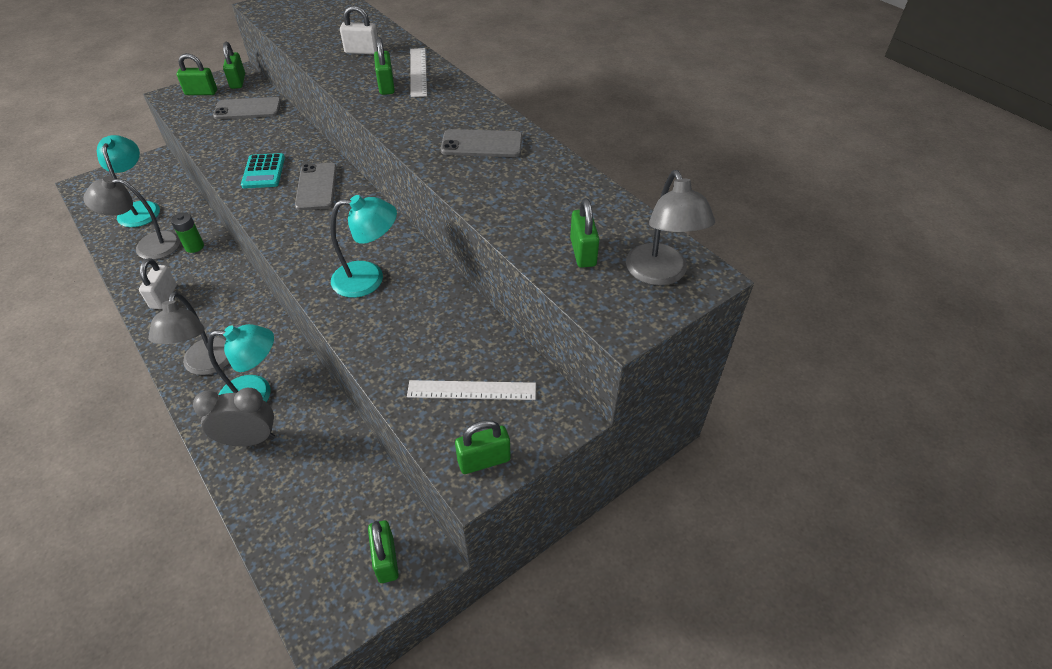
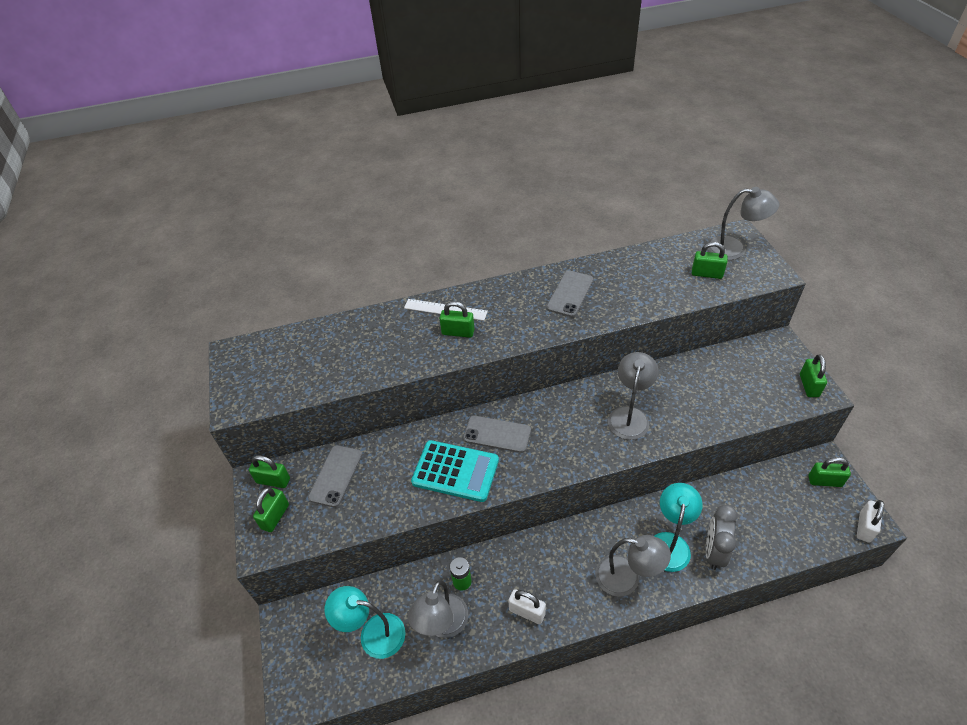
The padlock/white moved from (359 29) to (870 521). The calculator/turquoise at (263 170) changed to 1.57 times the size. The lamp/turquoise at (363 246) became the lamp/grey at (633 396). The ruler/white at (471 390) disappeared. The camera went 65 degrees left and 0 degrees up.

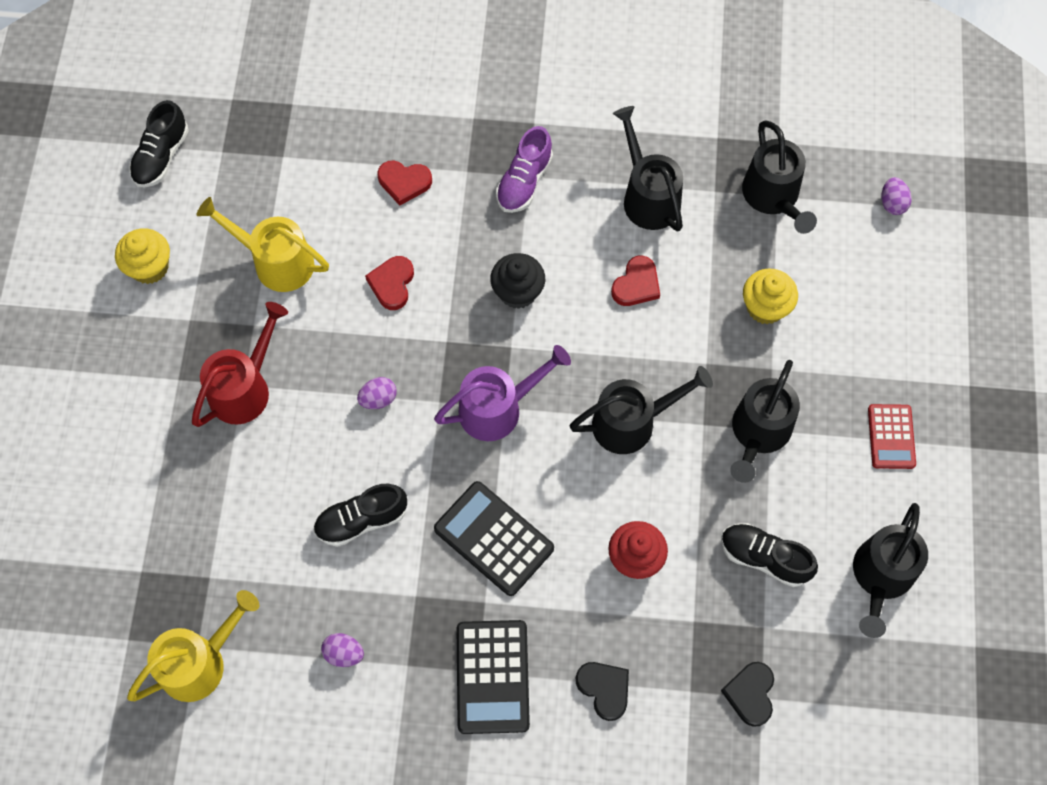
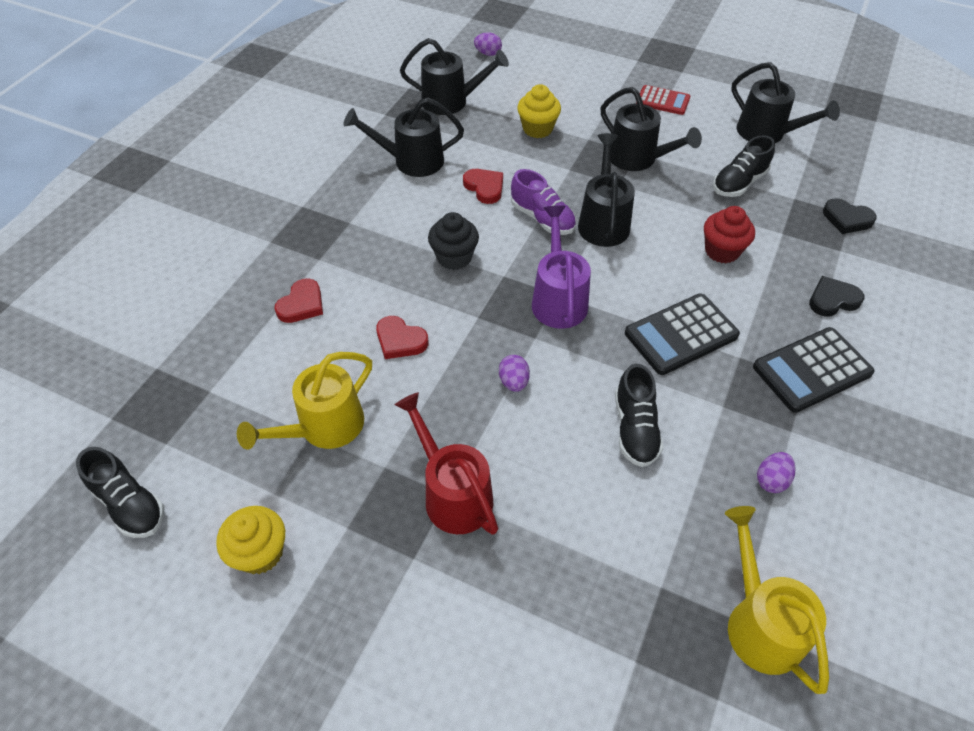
The shoe/purple moved from (524 169) to (543 202). The calculator/black at (493 677) turned 135 degrees clockwise. The camera went 70 degrees left and 15 degrees down.

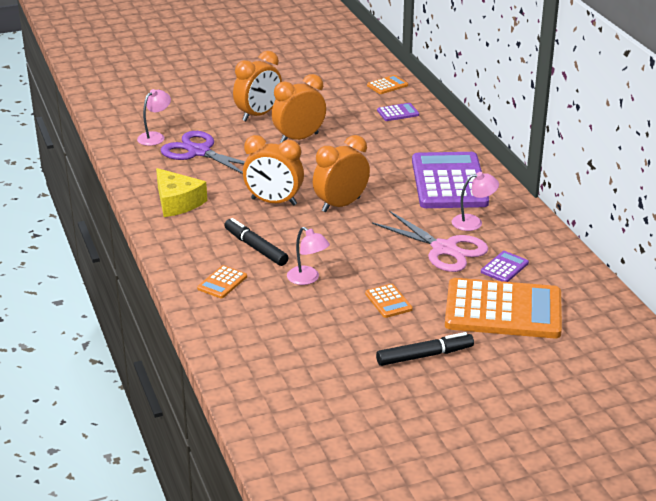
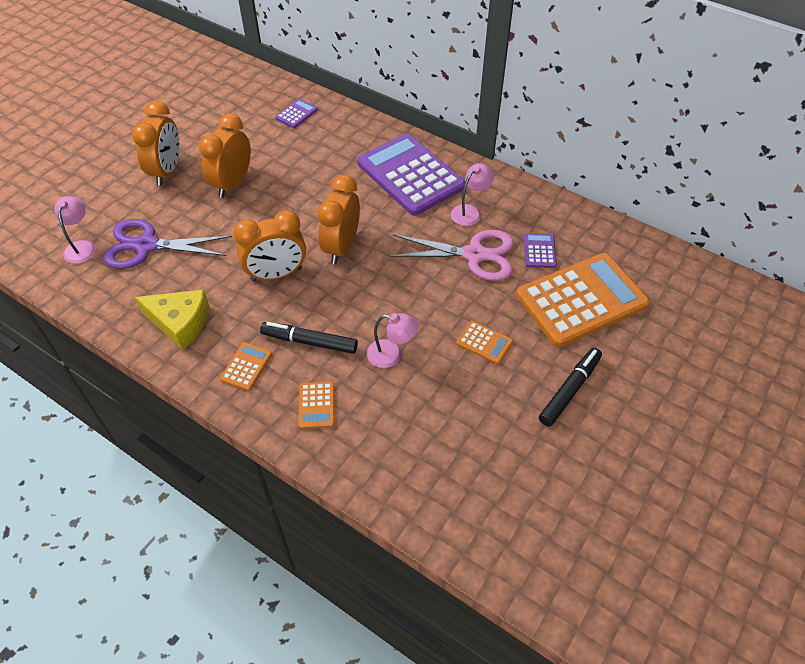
The calculator/orange moved from (387 84) to (246 366). The camera went 35 degrees left and 20 degrees up.

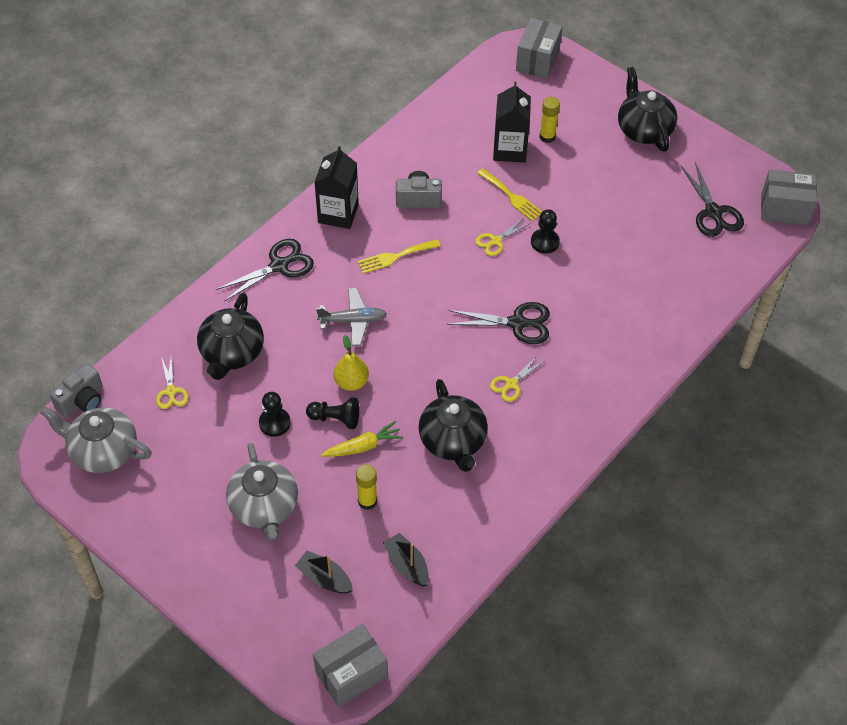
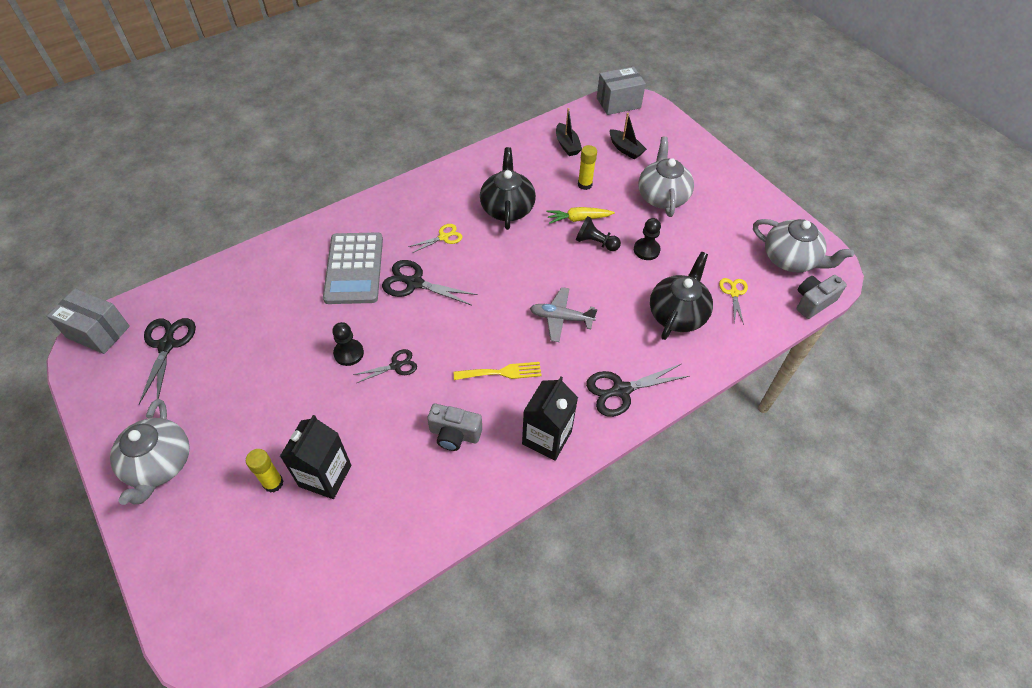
The box/grey at (539 48) disappeared. The teapot/black at (648 109) became the teapot/grey at (149 452). The fork/yellow at (509 195) disappeared. The scissors/yellow at (502 237) became the scissors/black at (385 366). The pear/yellow at (351 363) disappeared. The calculator/grey at (353 268) appeared. The camera went 165 degrees left and 0 degrees up.

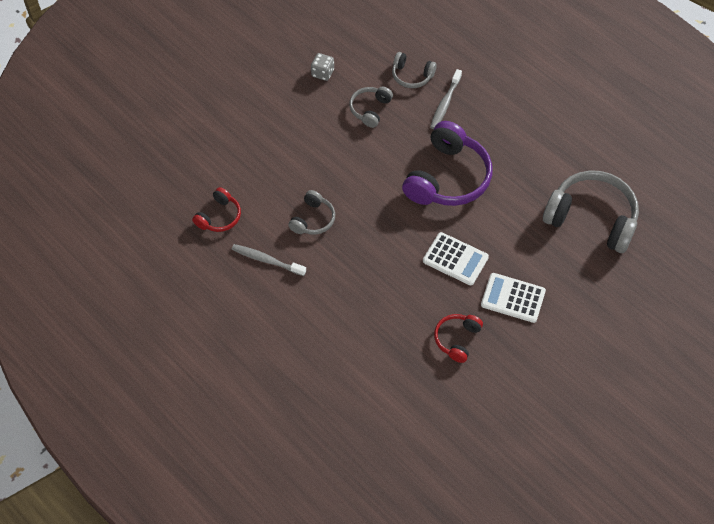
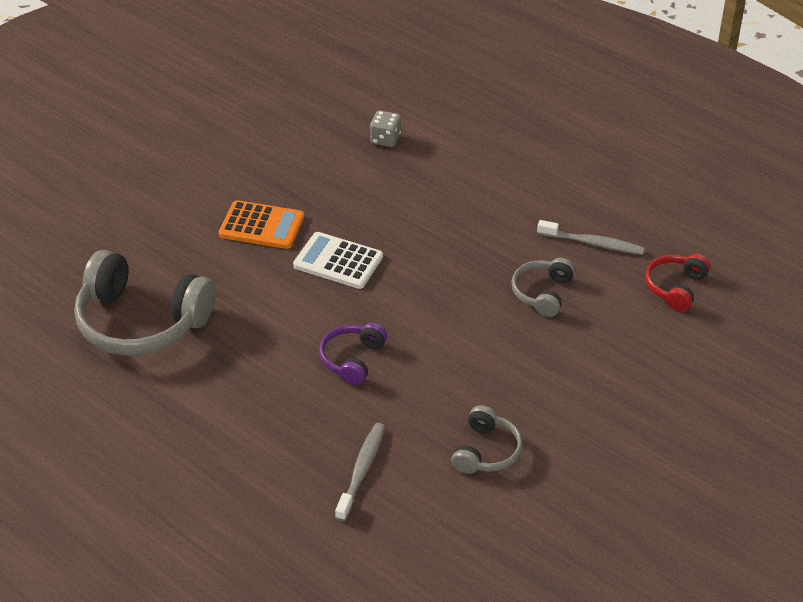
The headphones/grey at (414 70) disappeared. The dice/grey moved from (322 67) to (385 129). The headphones/purple at (447 163) changed to 0.51 times the size. The calculator/white at (513 298) became the calculator/orange at (261 224). The headphones/red at (458 338) disappeared. The camera went 175 degrees right and 15 degrees down.

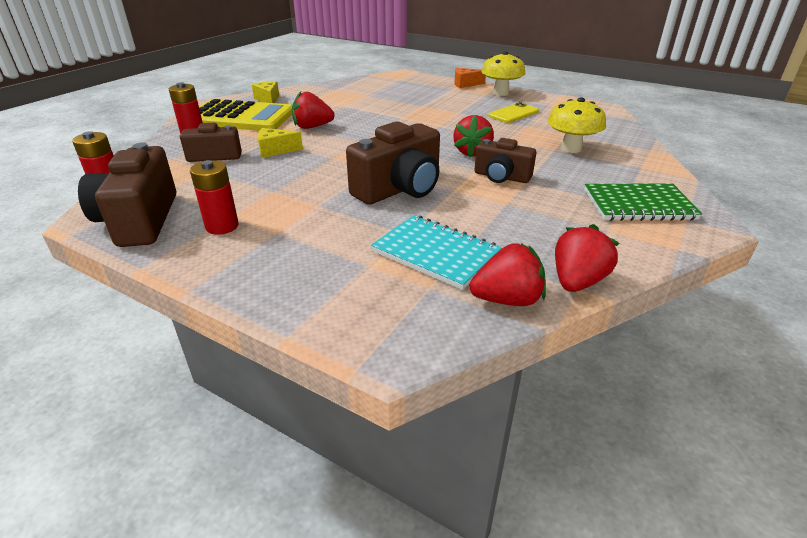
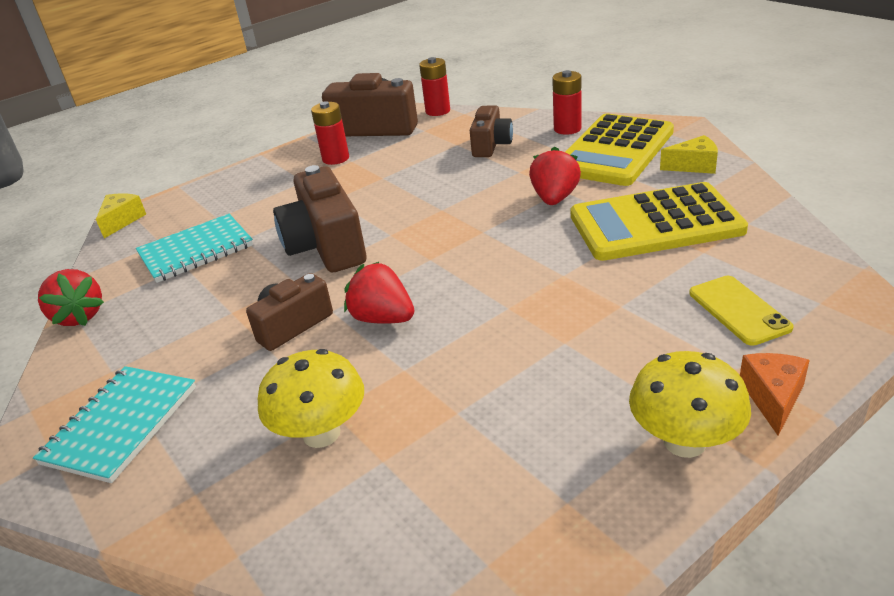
The phone/yellow moved from (513 112) to (741 311). The cheese/yellow moved from (280 143) to (121 215). The notebook/green at (643 202) became the notebook/turquoise at (114 424). The strawberry/red at (507 274) disappeared. The calculator/yellow at (659 221) appeared. The camera went 115 degrees right and 0 degrees up.

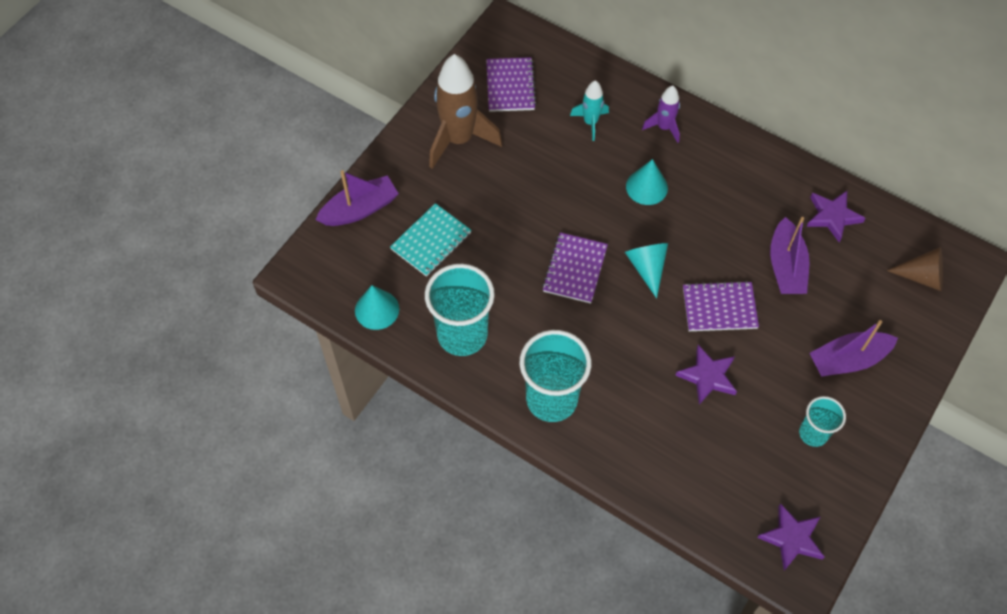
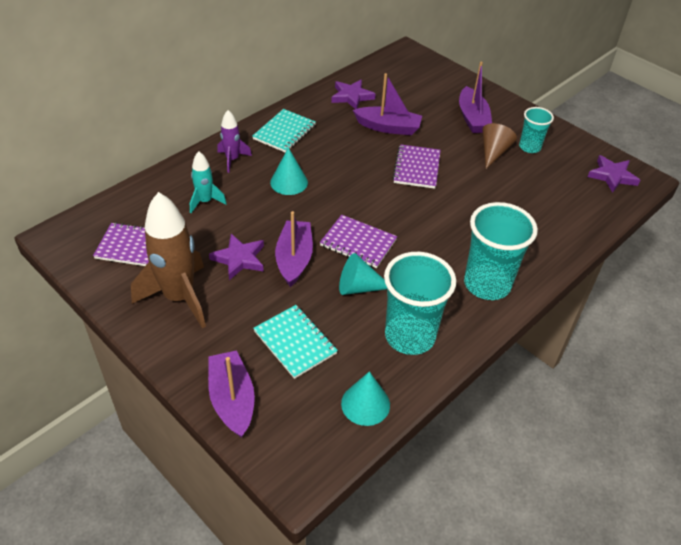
The cone/turquoise moved from (646 271) to (363 274). The cone/brown moved from (915 269) to (499 146). The star/purple moved from (706 375) to (236 257). The notebook/turquoise at (284 131) appeared. The boat/purple at (294 249) appeared. The camera went 80 degrees left and 15 degrees down.

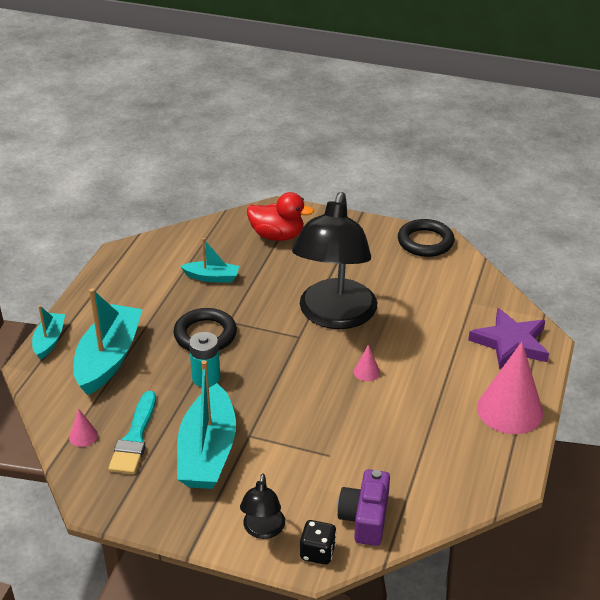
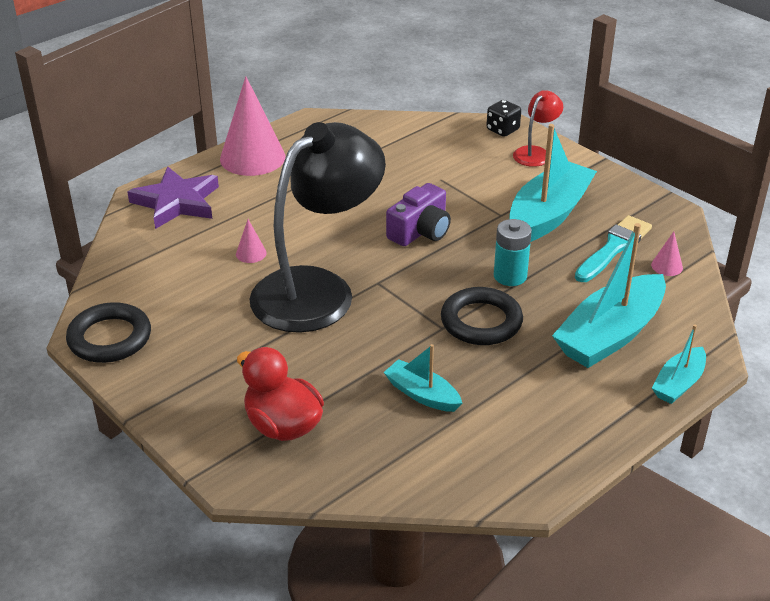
The cone/pink moved from (367 363) to (251 241). The camera/purple moved from (363 507) to (418 214). The lamp/black at (262 506) became the lamp/red at (538 128). The camera went 150 degrees left and 0 degrees up.

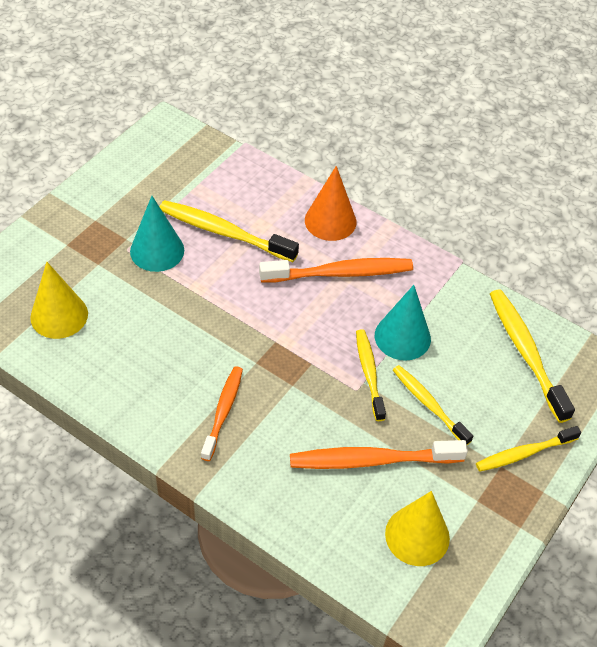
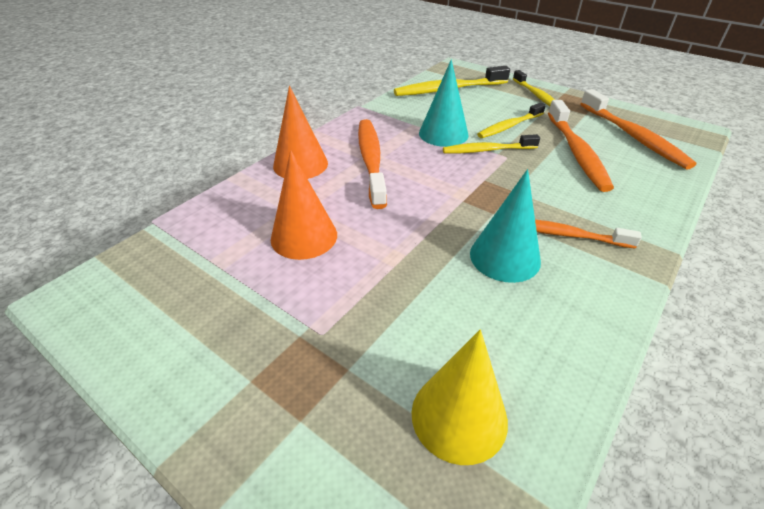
The cone/turquoise moved from (157 234) to (505 226). The toothbrush/yellow at (229 231) was replaced by the cone/orange at (304 205). The cone/yellow at (417 528) was replaced by the toothbrush/orange at (638 129). The camera went 85 degrees left and 10 degrees down.

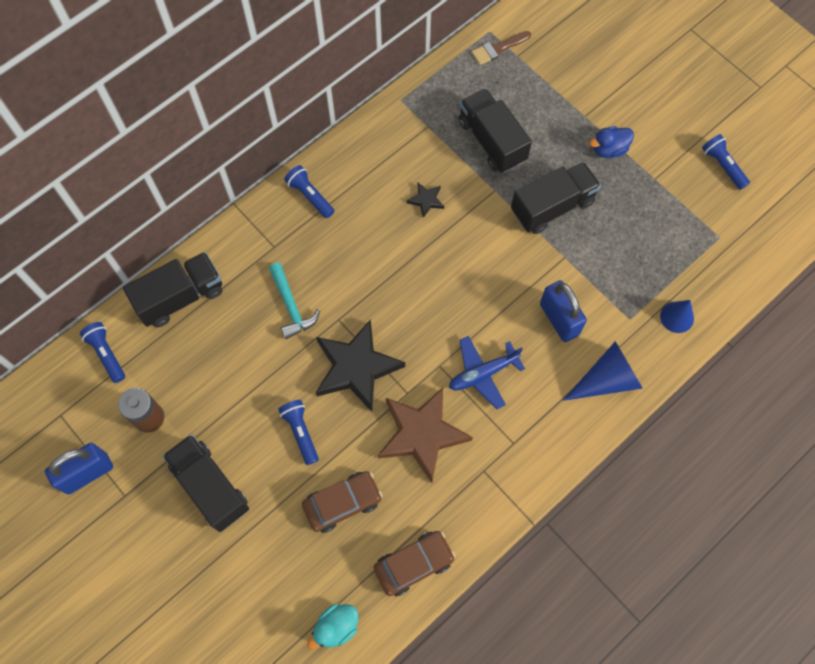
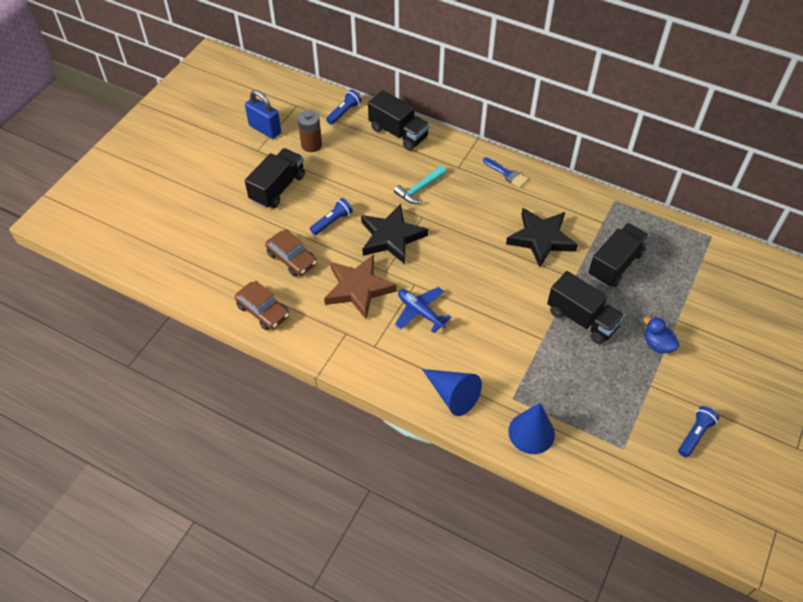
The brush/brown at (501 48) disappeared. The flashlight/blue at (309 191) was replaced by the brush/blue at (505 172). The star/black at (425 200) changed to 2.30 times the size. The padlock/blue at (563 311) disappeared. The cone/blue at (677 316) changed to 1.55 times the size. The duck/turquoise at (332 627) disappeared. The camera went 70 degrees right and 15 degrees down.

